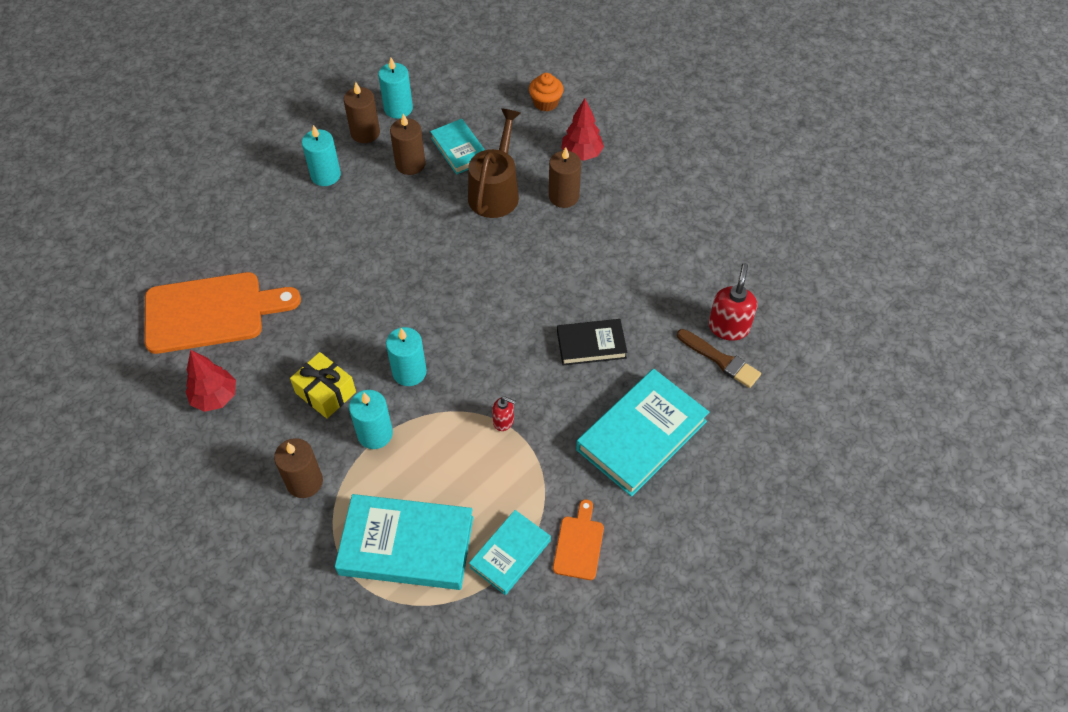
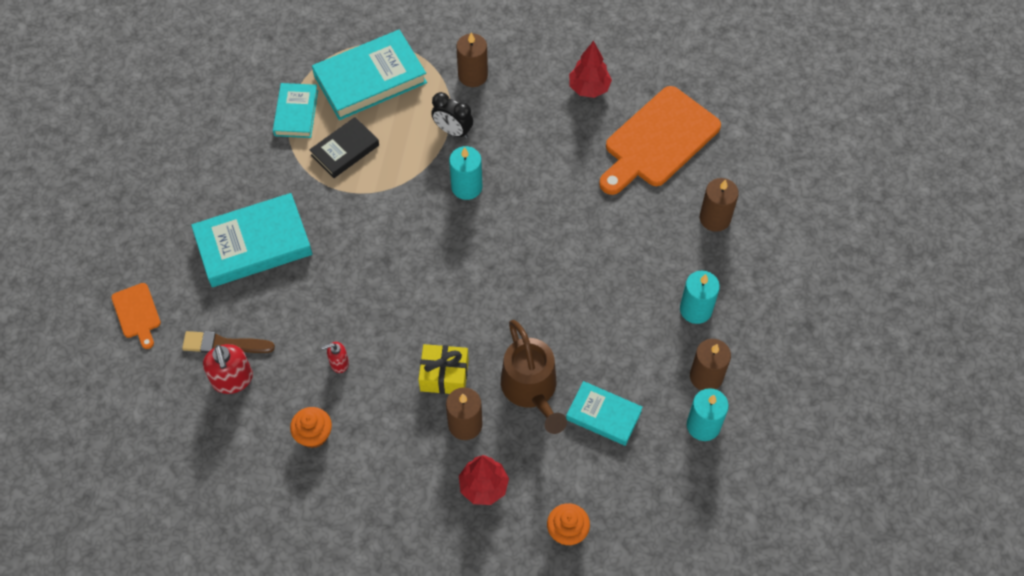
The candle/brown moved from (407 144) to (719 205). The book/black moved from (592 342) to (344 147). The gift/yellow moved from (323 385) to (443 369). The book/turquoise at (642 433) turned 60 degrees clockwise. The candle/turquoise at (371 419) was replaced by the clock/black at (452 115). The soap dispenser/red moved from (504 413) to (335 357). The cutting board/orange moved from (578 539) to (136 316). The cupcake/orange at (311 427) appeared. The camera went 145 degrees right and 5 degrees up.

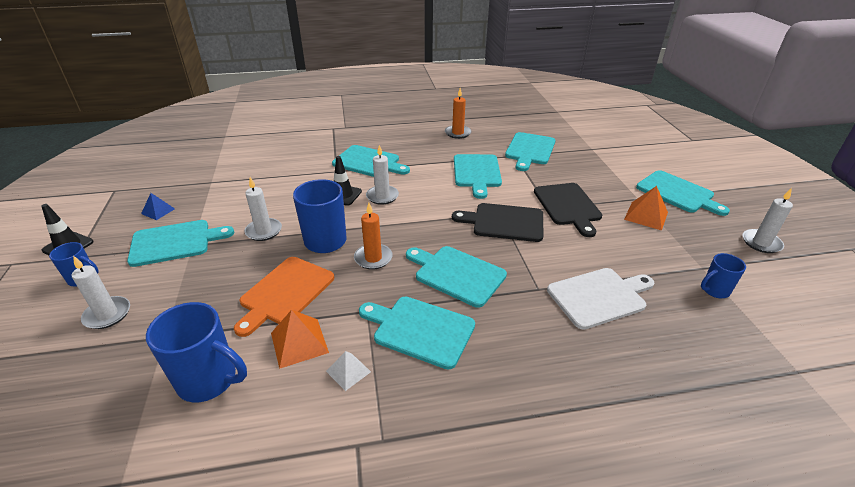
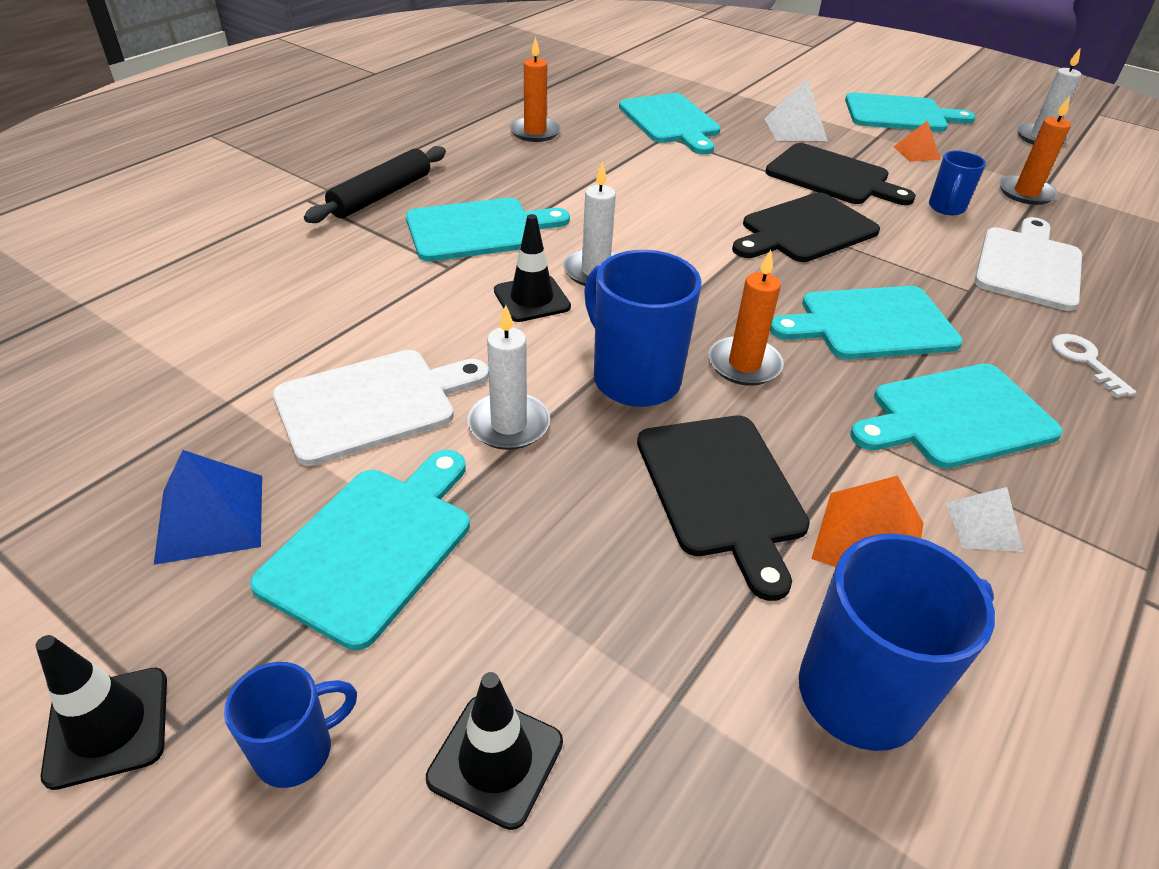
The cutting board/turquoise at (478 176) disappeared. The pyramid/orange at (646 208) changed to 0.63 times the size. The pyramid/blue at (158 206) changed to 1.58 times the size. The mug/blue moved from (723 275) to (957 182). The candle/white at (100 292) was replaced by the traffic cone/black at (494 751). The cutting board/orange at (284 297) became the cutting board/black at (723 508). The pyramid/white at (796 109) appeared. The candle/orange at (1035 150) appeared. The rolling pin/black at (375 184) appeared. The key/white at (1094 365) appeared. The cutting board/white at (381 408) appeared. The camera went 45 degrees left and 5 degrees up.

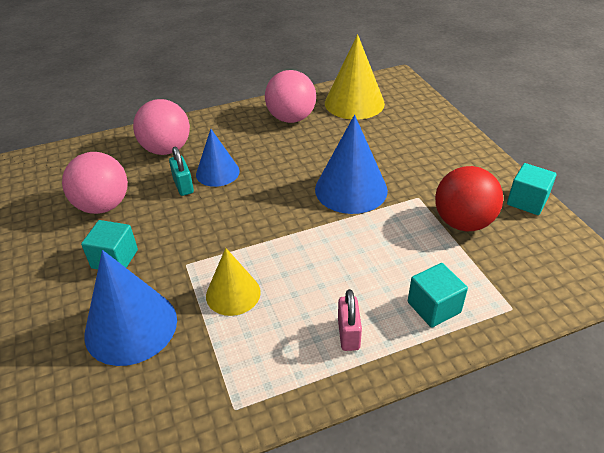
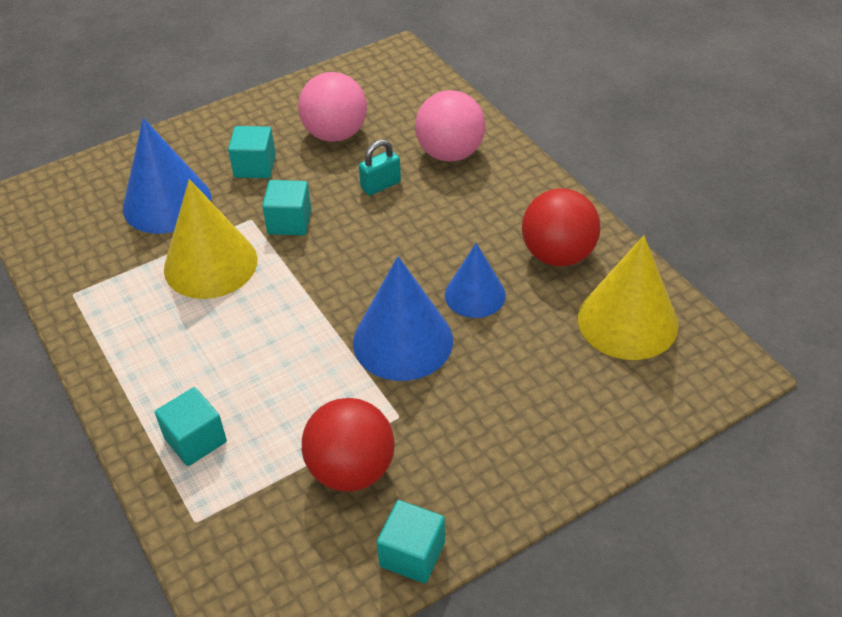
The ball/pink at (290 96) became the ball/red at (561 227). The cone/blue moved from (218 158) to (475 280). The cone/yellow at (233 282) changed to 1.59 times the size. The padlock/pink at (350 320) disappeared. The cube/turquoise at (286 207) appeared. The camera went 80 degrees right and 5 degrees up.

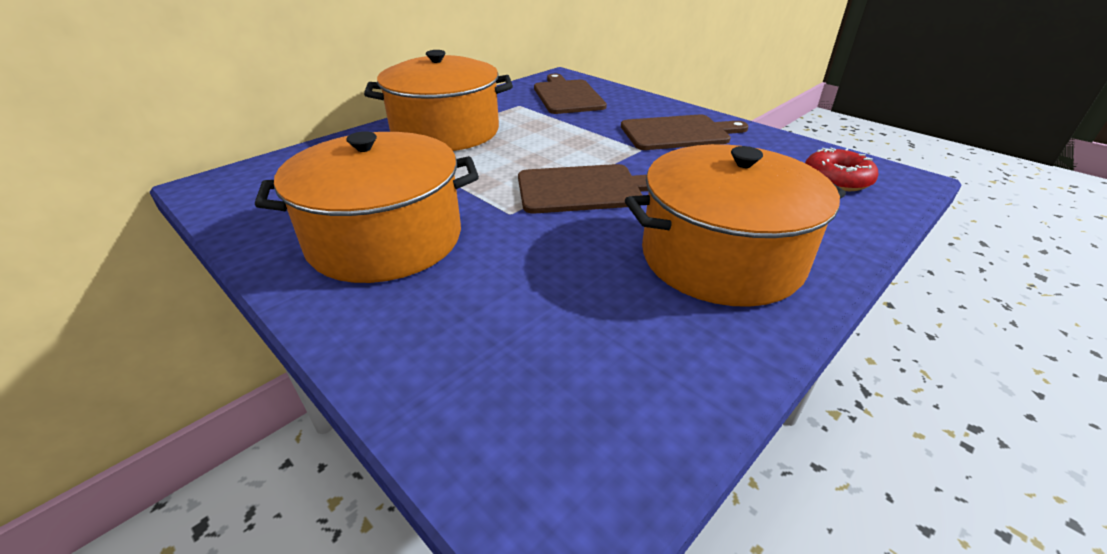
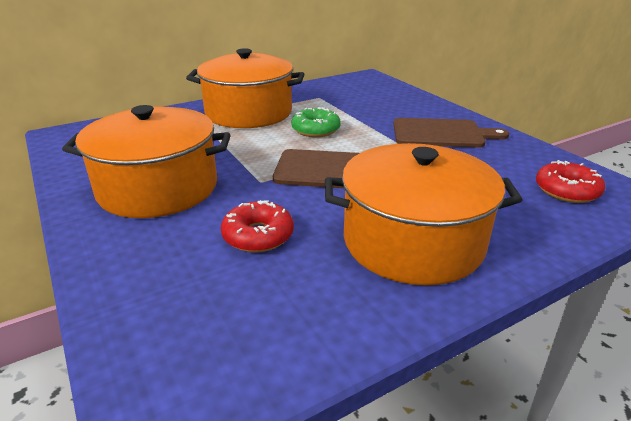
The cutting board/brown at (570 94) disappeared. The donut/green at (316 122) appeared. The donut/red at (257 226) appeared. The camera went 15 degrees right and 5 degrees down.

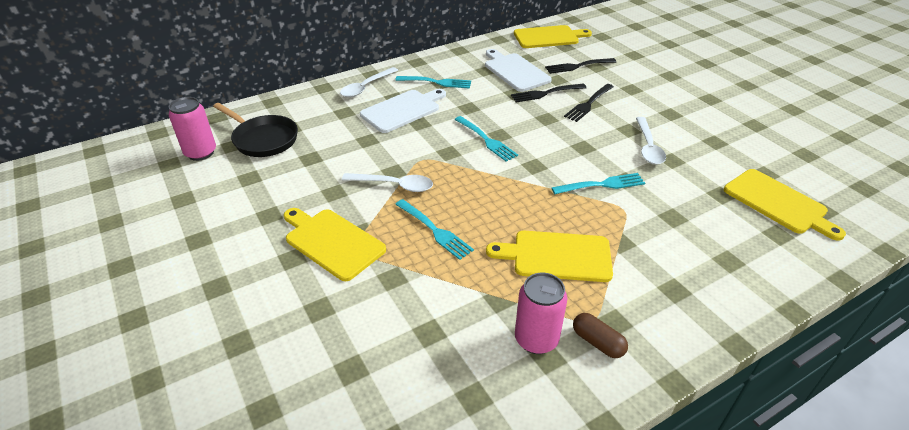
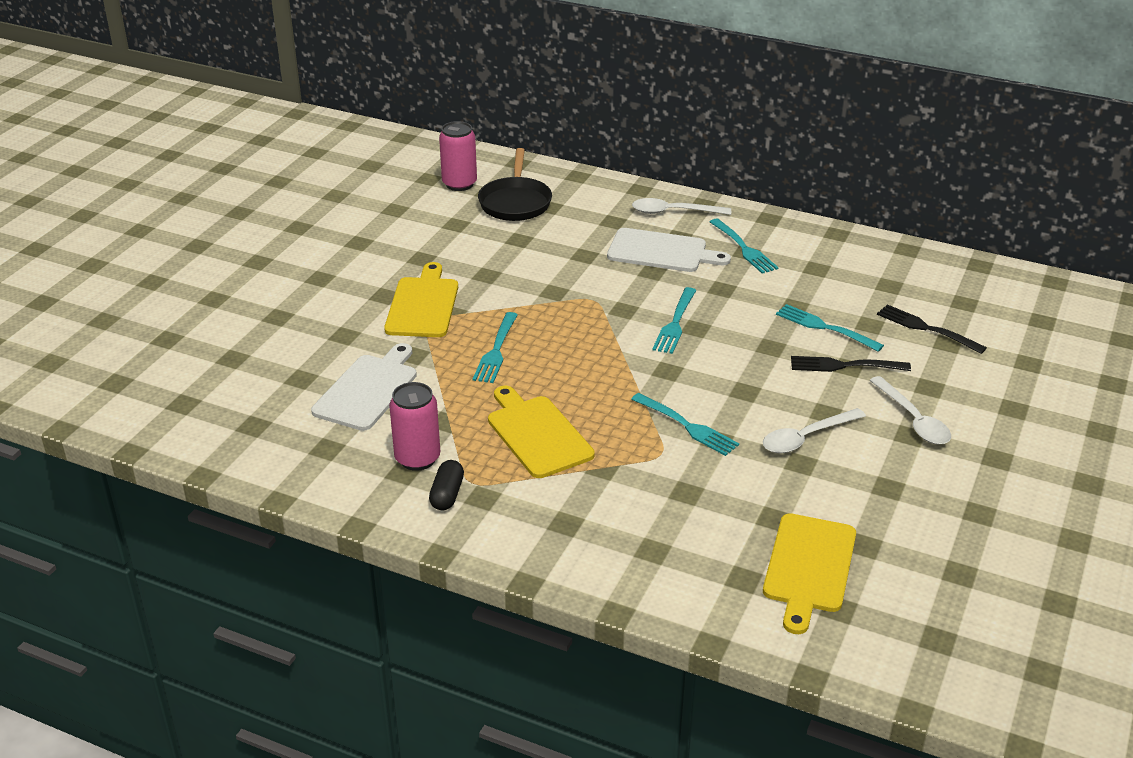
The cutting board/yellow at (553 36) disappeared. The cutting board/white moved from (518 70) to (364 387). The fork/black at (549 93) became the fork/turquoise at (830 328). The spoon/white moved from (387 182) to (910 410). The capsule/brown at (600 335) became the capsule/black at (446 485). The camera went 55 degrees right and 5 degrees down.

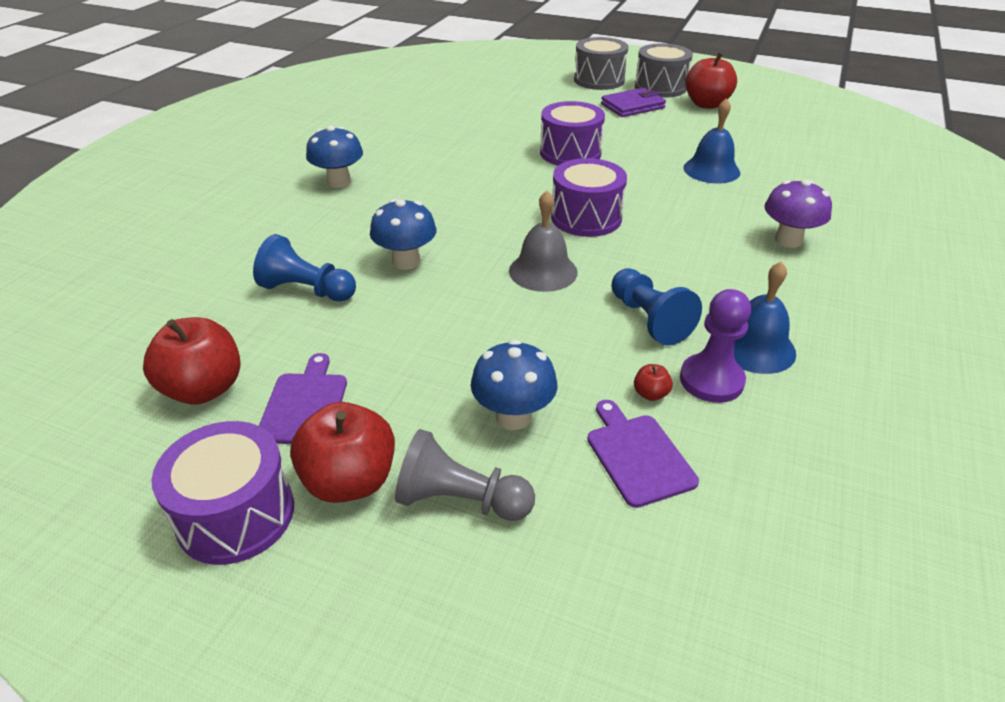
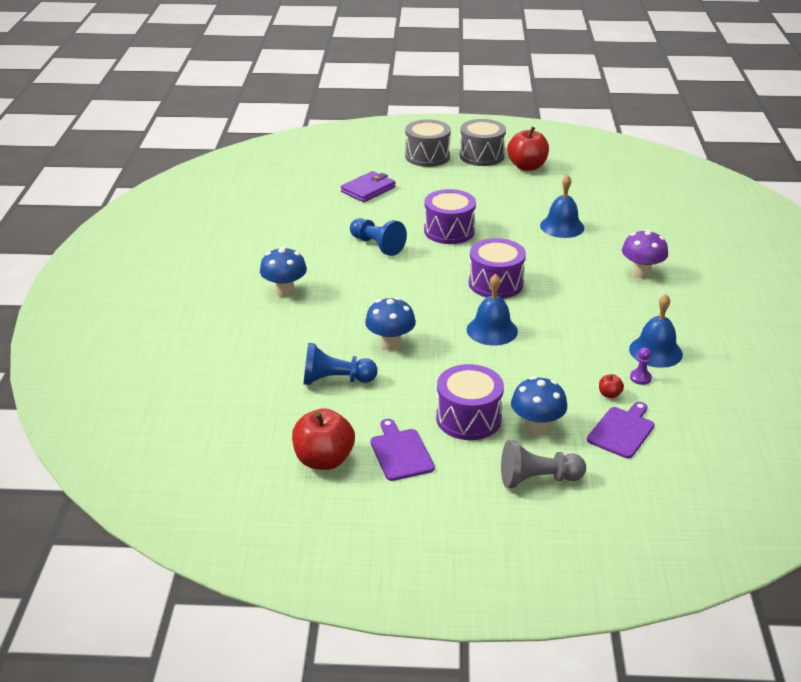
The wallet/purple moved from (633 102) to (368 186). The bell/grey at (543 241) became the bell/blue at (492 309). The pawn/blue moved from (657 307) to (378 237). The pawn/purple at (715 346) changed to 0.51 times the size. The cutting board/purple at (643 454) turned 75 degrees clockwise. The apple/red at (342 452) disappeared. The drum/purple moved from (222 493) to (470 402). The camera went 20 degrees left and 5 degrees down.

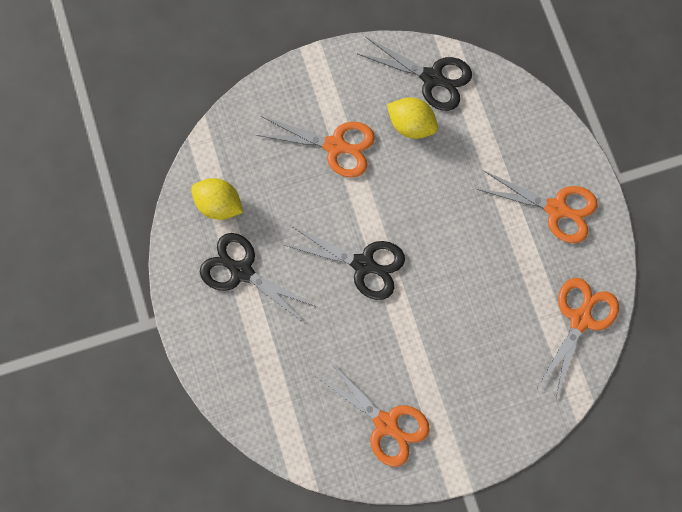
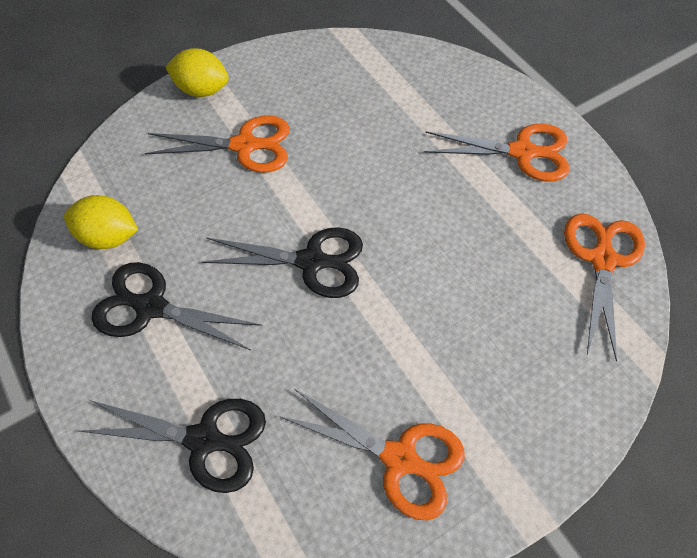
The scissors/black moved from (415 74) to (172 446). The lemon/yellow moved from (412 118) to (197 72). The camera went 15 degrees left and 15 degrees down.

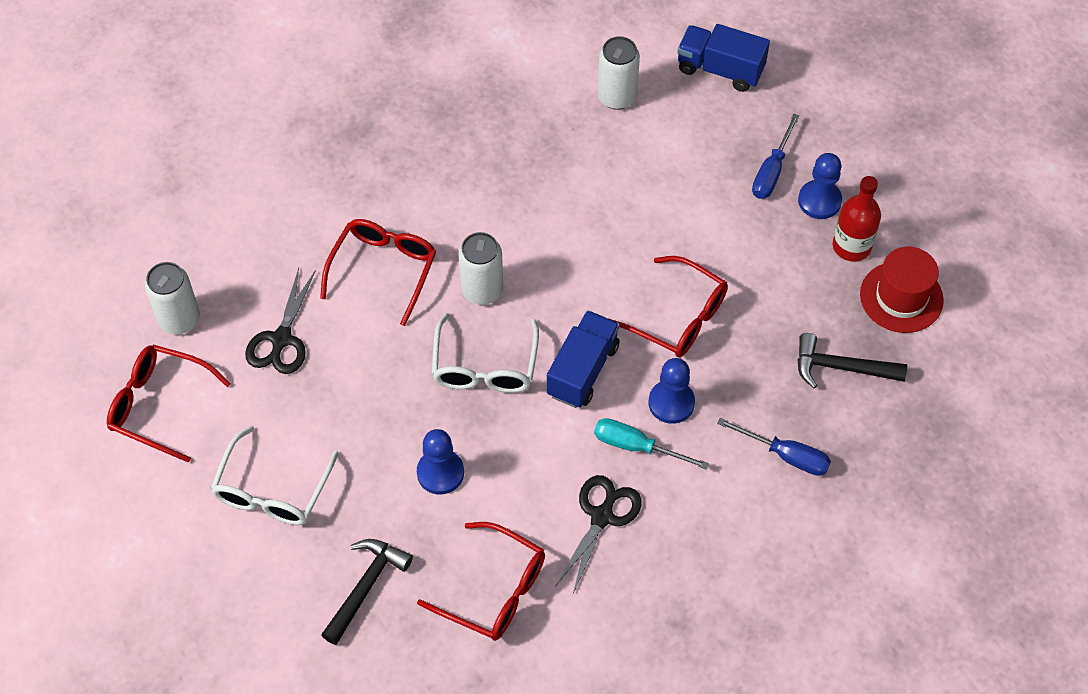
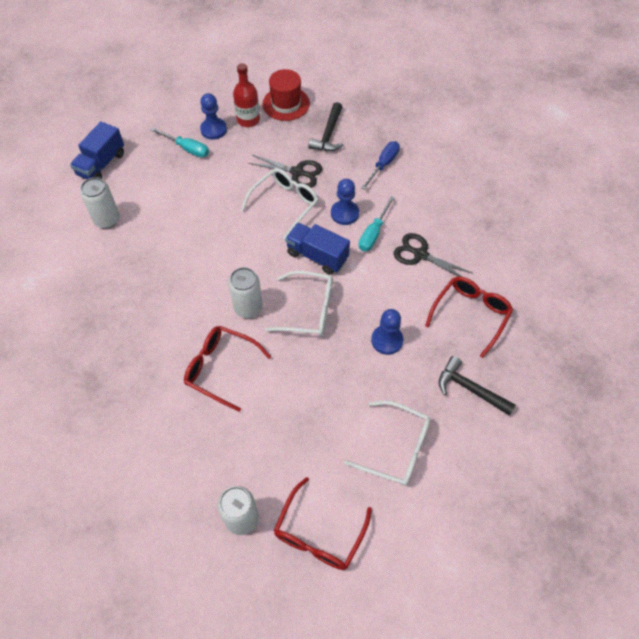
The screwdriver/blue at (776 156) became the screwdriver/turquoise at (179 142). The glasses/red at (669 307) became the glasses/white at (280 203). The scissors/black moved from (280 321) to (285 171). The camera went 85 degrees left and 0 degrees up.

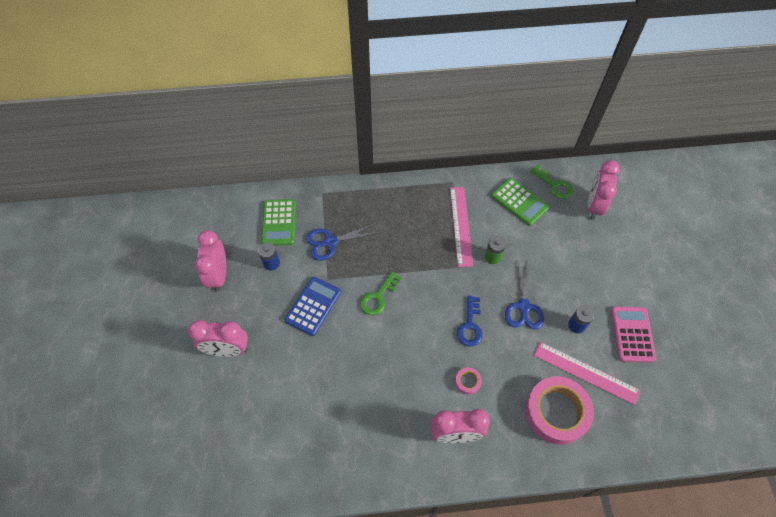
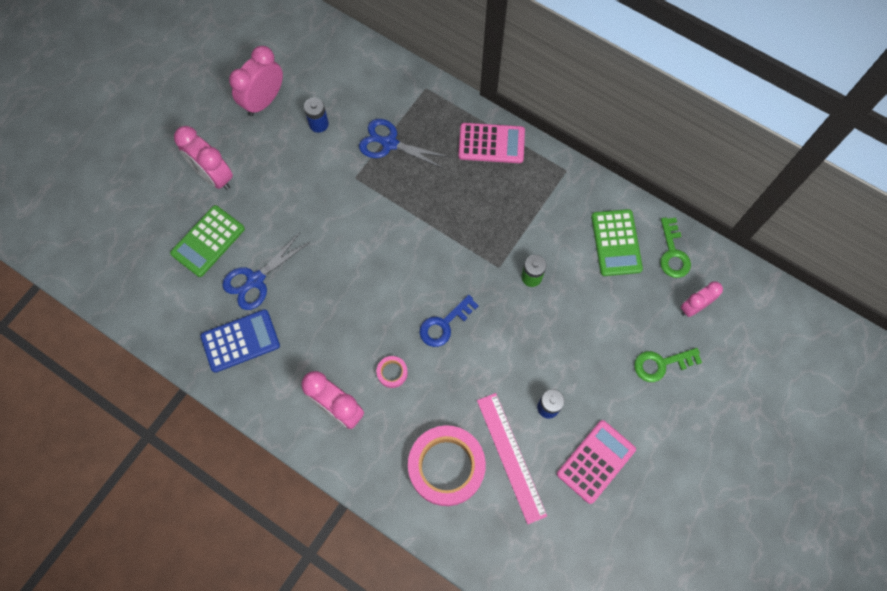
The clock/pink at (603 190) changed to 0.64 times the size. The ruler/pink at (461 227) disappeared. The calculator/green moved from (278 222) to (207 241). The scissors/blue moved from (524 295) to (266 271). The key/green moved from (381 293) to (668 365). The calculator/blue moved from (312 306) to (240 341). The calculator/pink at (491 143) appeared. The camera went 40 degrees right and 10 degrees up.

